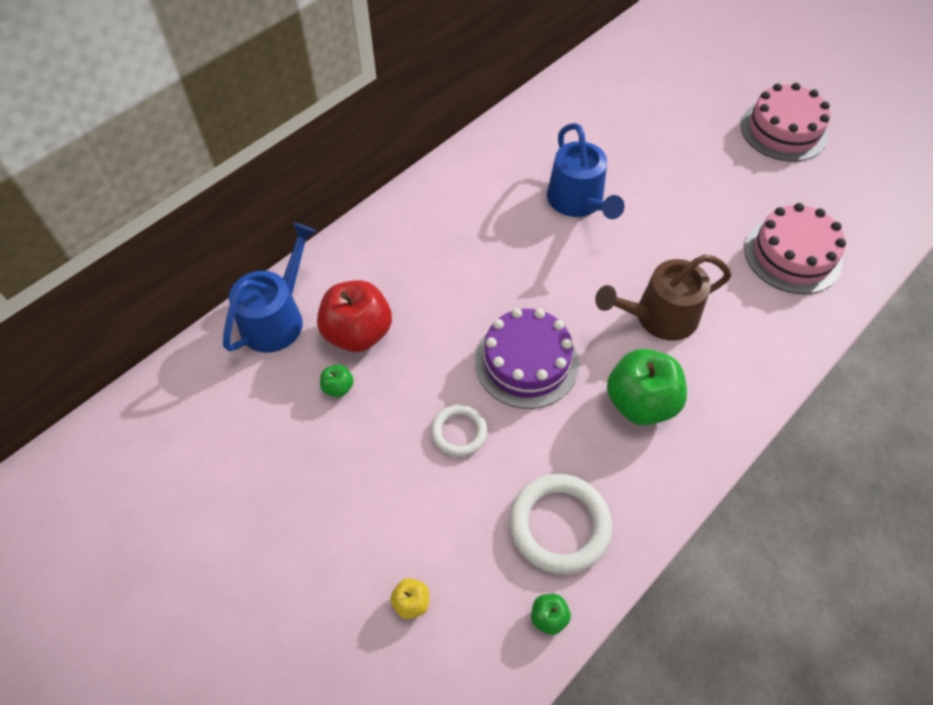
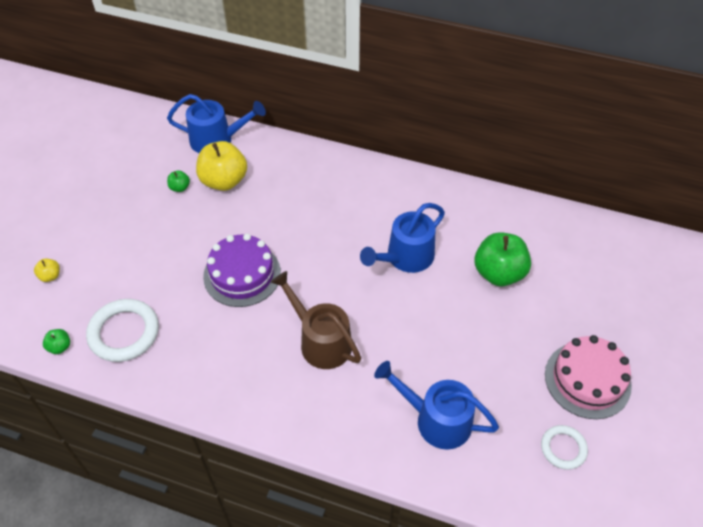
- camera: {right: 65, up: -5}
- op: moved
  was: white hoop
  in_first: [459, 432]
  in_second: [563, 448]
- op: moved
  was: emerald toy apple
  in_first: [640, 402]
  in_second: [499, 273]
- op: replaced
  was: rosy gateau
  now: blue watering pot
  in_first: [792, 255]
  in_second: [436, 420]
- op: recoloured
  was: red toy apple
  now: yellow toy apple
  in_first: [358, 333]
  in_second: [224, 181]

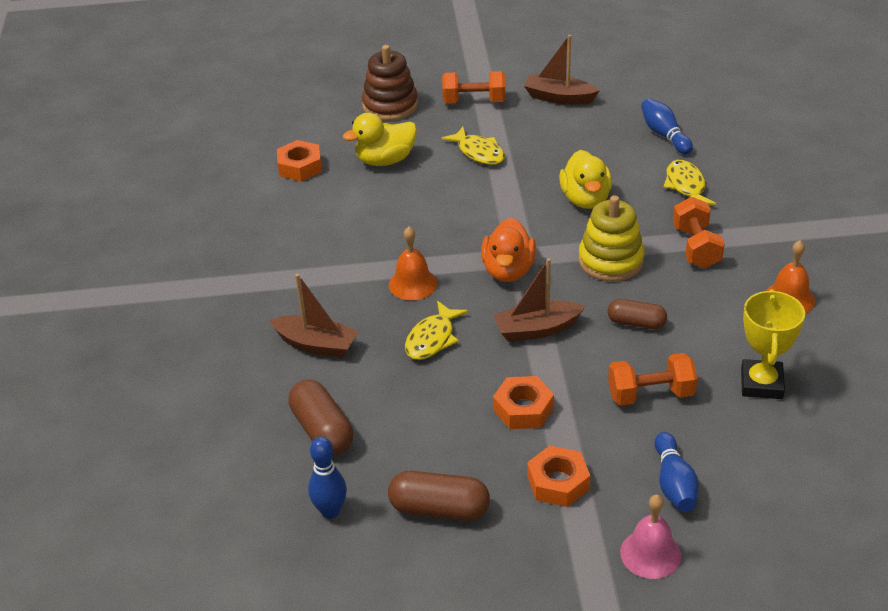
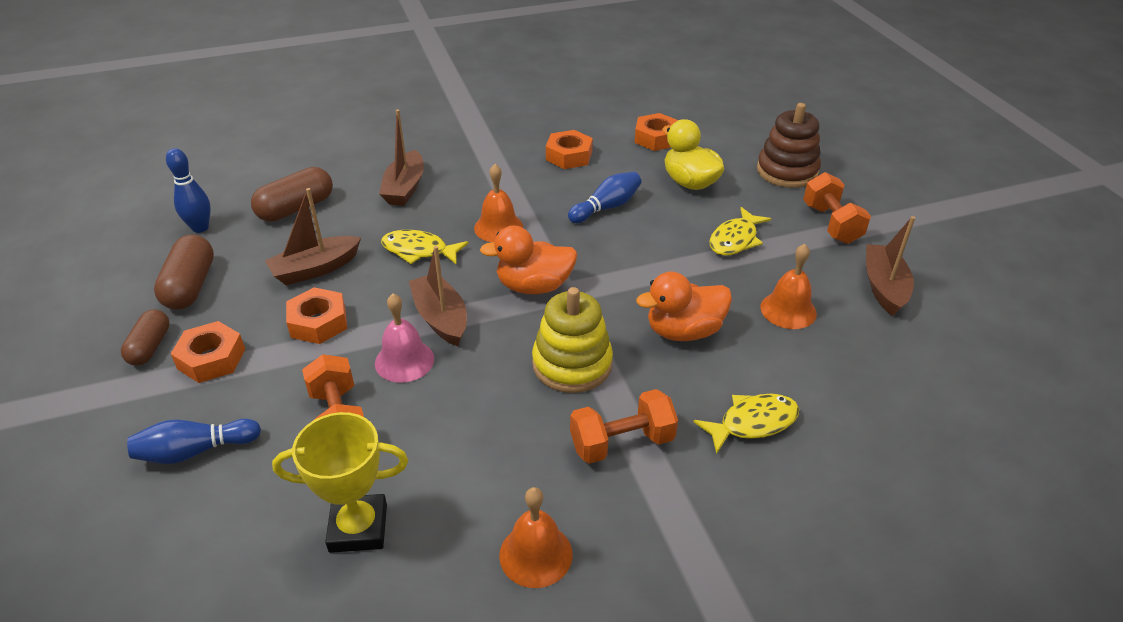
- camera: {right: 75, up: 0}
- op: added
  now: russet sailboat
  in_second: [315, 269]
- op: added
  now: bright orange hexagon nut
  in_second: [569, 156]
- op: added
  now: bright orange school bell
  in_second: [788, 310]
- op: moved
  was: russet capsule
  in_first: [636, 323]
  in_second: [150, 347]
- op: moved
  was: rosy school bell
  in_first: [650, 554]
  in_second: [404, 361]
- op: moved
  was: blue skittle
  in_first: [664, 135]
  in_second: [606, 207]
- op: recoloured
  was: yellow toy duck
  now: bright orange toy duck
  in_first: [585, 199]
  in_second: [683, 331]

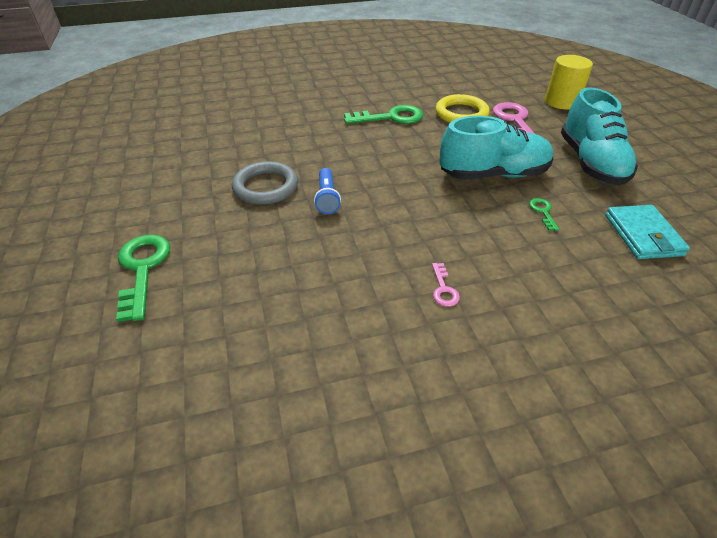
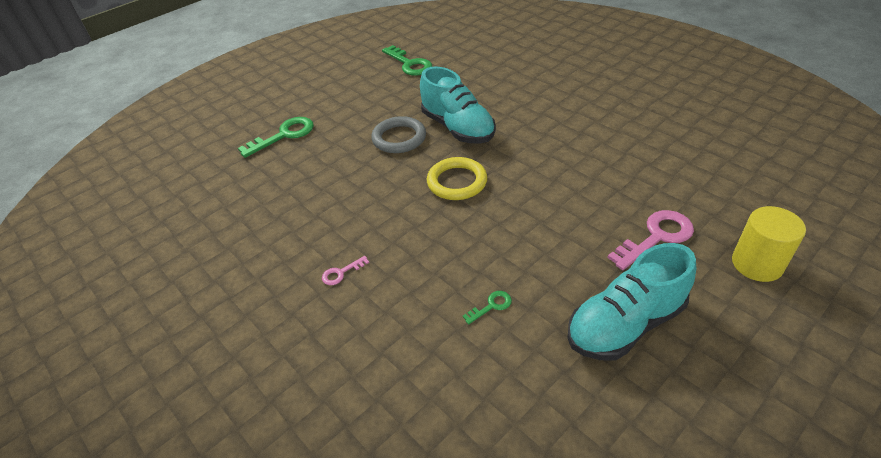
- camera: {right: 65, up: 0}
- op: removed
  was: blue flashlight
  in_first: [327, 198]
- op: removed
  was: aqua wallet
  in_first: [643, 235]
- op: moved
  was: emerald door key
  in_first: [391, 117]
  in_second: [409, 64]
- op: moved
  was: yellow hoop
  in_first: [461, 114]
  in_second: [457, 182]
- op: moved
  was: aqua lace-up shoe
  in_first: [493, 174]
  in_second: [458, 128]

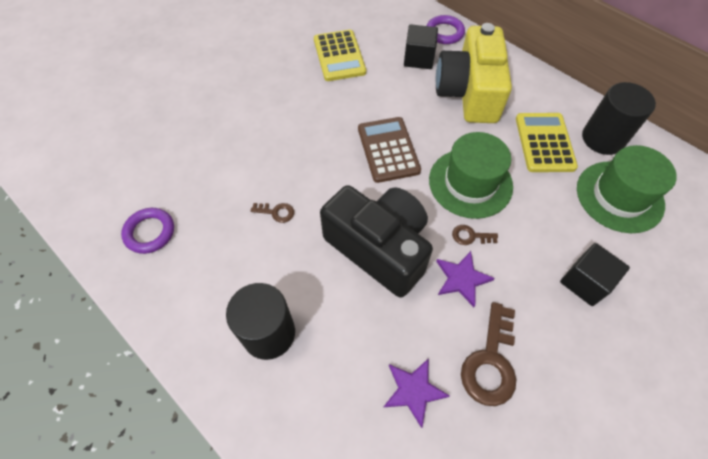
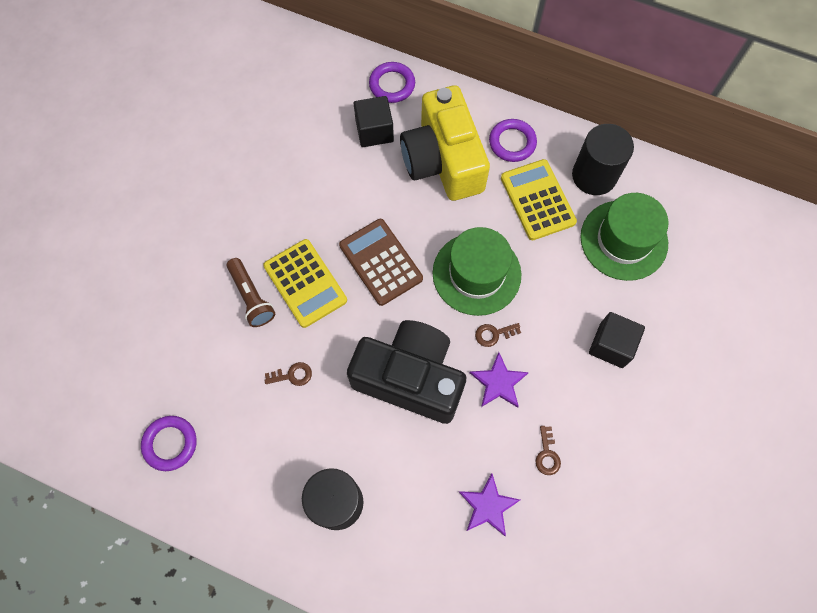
- camera: {right: -20, up: 10}
- op: added
  now: russet flashlight
  in_second: [251, 297]
- op: added
  now: violet hoop
  in_second: [512, 142]
- op: moved
  was: yellow pocket calculator
  in_first: [339, 56]
  in_second: [305, 283]
- op: resized
  was: russet door key
  in_first: [490, 362]
  in_second: [547, 454]
  ratio: 0.5

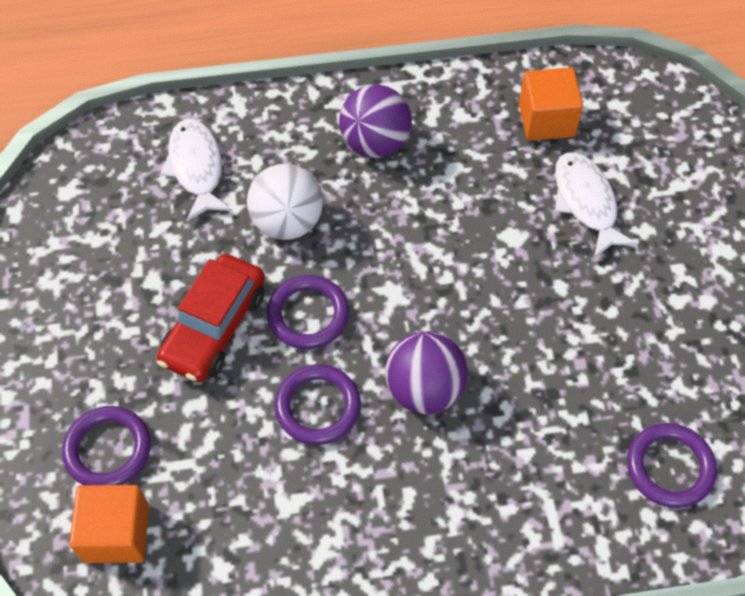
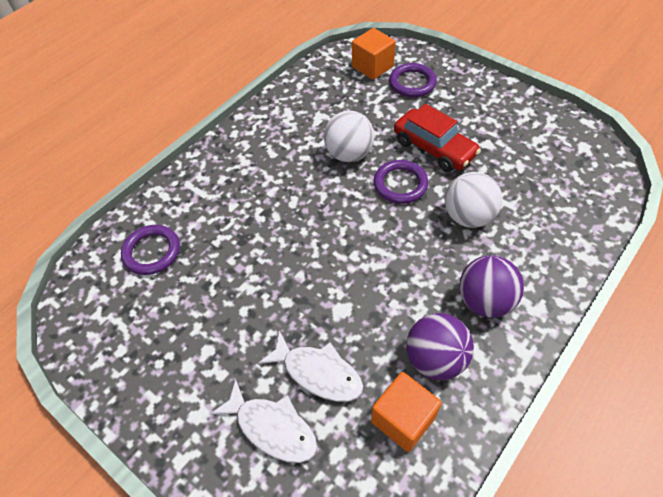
- camera: {right: 140, up: -5}
- op: moved
  was: white fish
  in_first: [196, 168]
  in_second: [272, 428]
- op: moved
  was: violet play ball
  in_first: [424, 389]
  in_second: [435, 359]
- op: replaced
  was: violet hoop
  now: white play ball
  in_first: [317, 407]
  in_second: [349, 154]
- op: turned
  was: red toy car
  in_first: [214, 327]
  in_second: [434, 148]
  clockwise: 150

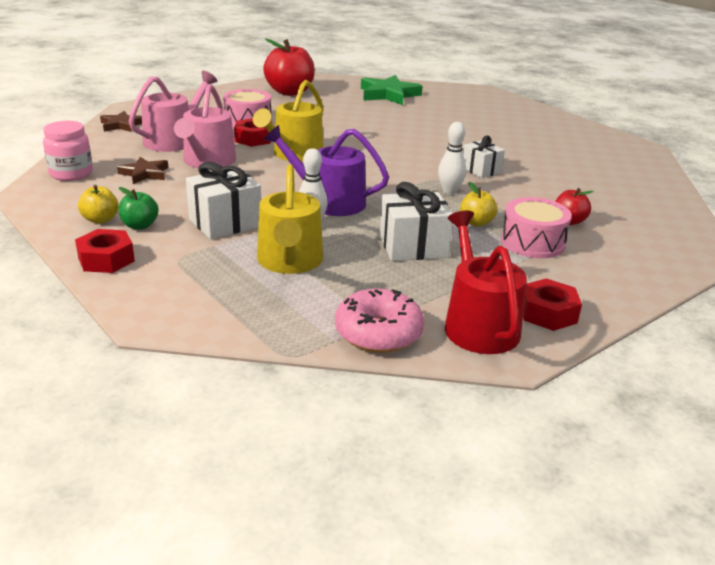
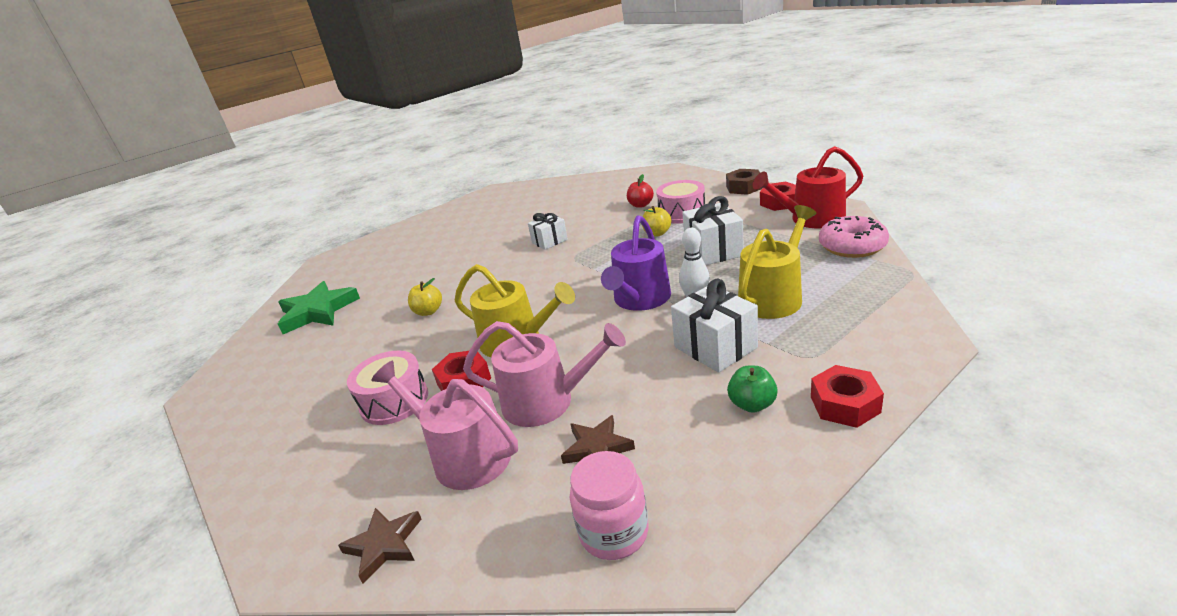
- camera: {right: -85, up: 0}
- op: removed
  was: red toy apple
  in_first: [290, 92]
- op: removed
  was: white skittle
  in_first: [449, 191]
- op: added
  now: russet hexagon nut
  in_second: [744, 187]
- op: moved
  was: yellow toy apple
  in_first: [100, 219]
  in_second: [428, 311]
- op: turned
  was: yellow watering pot
  in_first: [290, 261]
  in_second: [773, 297]
  clockwise: -45

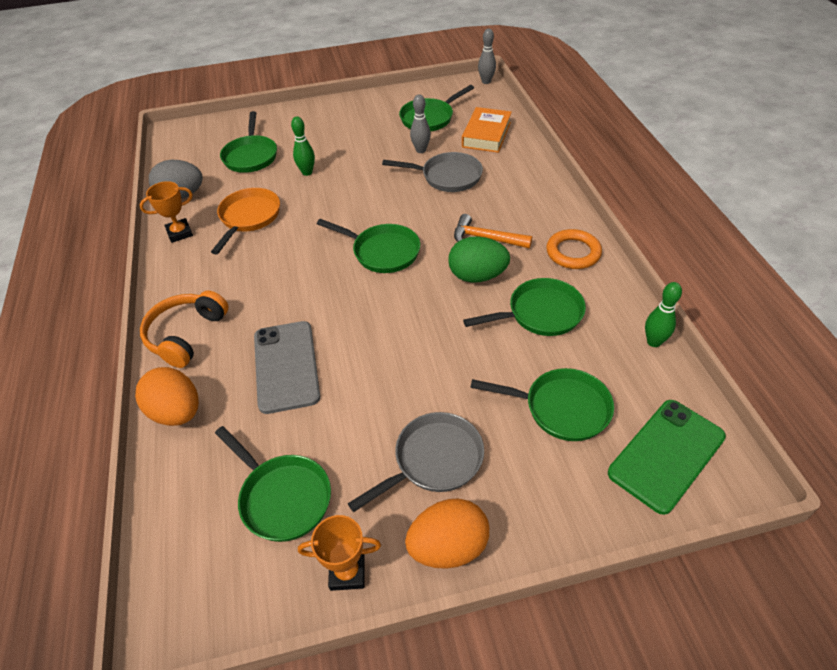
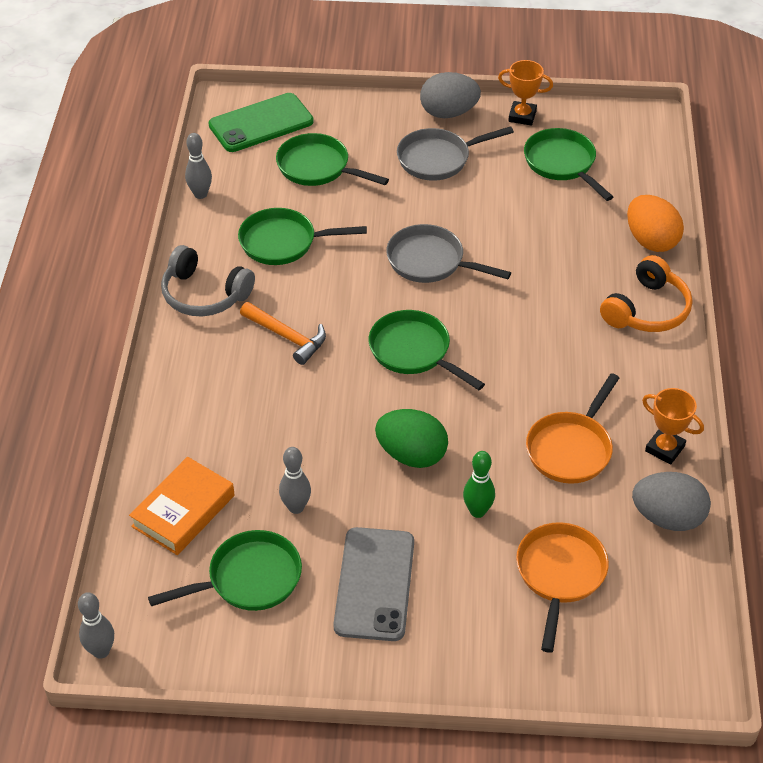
- camera: {right: -165, up: 0}
- op: moved
  was: gray mobile phone
  in_first: [286, 366]
  in_second: [374, 584]
- op: moved
  was: gray frying pan
  in_first: [447, 177]
  in_second: [430, 261]
- op: moved
  was: emerald toy egg
  in_first: [477, 276]
  in_second: [411, 455]
- op: replaced
  was: bright orange hoop
  now: gray headphones
  in_first: [573, 252]
  in_second: [204, 294]
- op: recoloured
  was: emerald frying pan
  now: bright orange frying pan
  in_first: [251, 156]
  in_second: [560, 575]
- op: recoloured
  was: bright orange toy egg
  now: gray toy egg
  in_first: [448, 547]
  in_second: [448, 113]
- op: recoloured
  was: emerald skittle
  now: gray skittle
  in_first: [654, 342]
  in_second: [200, 194]
- op: turned
  was: bright orange award cup
  in_first: [179, 233]
  in_second: [665, 448]
  clockwise: 45

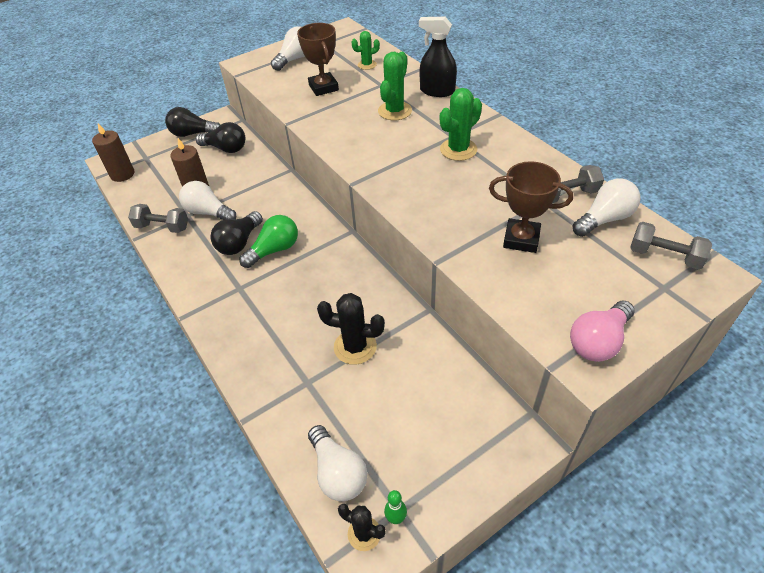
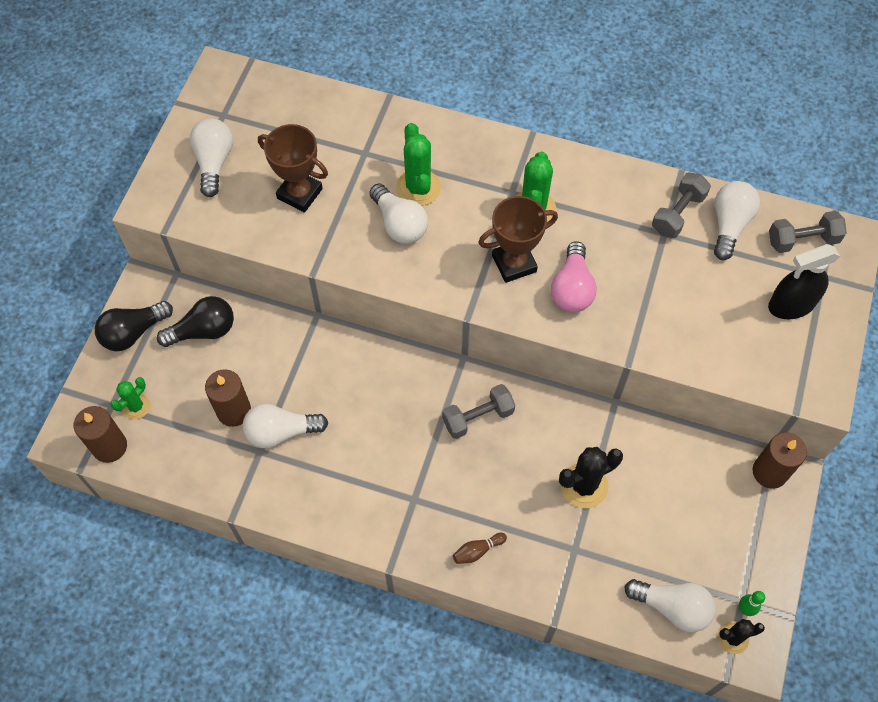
- camera: {right: -40, up: 15}
- op: removed
  was: ebony bulb
  in_first: [239, 243]
- op: removed
  was: emerald bulb
  in_first: [274, 250]
- op: added
  now: white bulb
  in_second: [399, 224]
- op: added
  now: russet skittle
  in_second: [477, 551]
- op: added
  now: russet candle
  in_second: [769, 472]
- op: moved
  was: gray free weight
  in_first: [162, 227]
  in_second: [478, 417]
- op: moved
  was: emerald saguaro cactus
  in_first: [367, 65]
  in_second: [136, 406]
- op: moved
  was: ebony spray bottle
  in_first: [437, 91]
  in_second: [791, 305]
- op: moved
  was: russet award cup
  in_first: [521, 239]
  in_second: [514, 264]
- op: moved
  was: rosy bulb
  in_first: [598, 341]
  in_second: [572, 289]

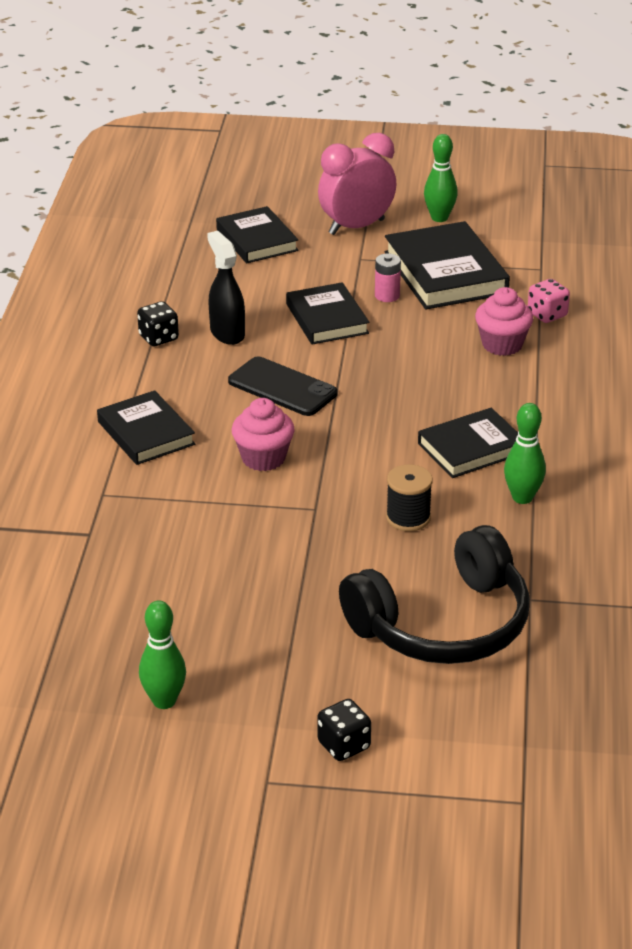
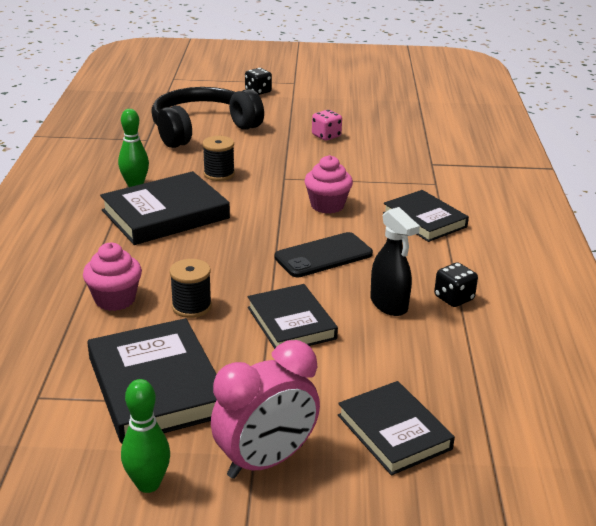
- camera: {right: 175, up: -5}
- op: removed
  was: emerald skittle
  in_first: [164, 701]
- op: removed
  was: rosy power cell
  in_first: [387, 296]
- op: added
  now: ebony bobbin
  in_second: [191, 306]
- op: moved
  was: rosy dice
  in_first: [547, 315]
  in_second: [326, 136]
- op: turned
  was: ebony mobile phone
  in_first: [282, 387]
  in_second: [323, 256]
  clockwise: -60
- op: resized
  was: ebony book
  in_first: [471, 448]
  in_second: [165, 214]
  ratio: 1.51

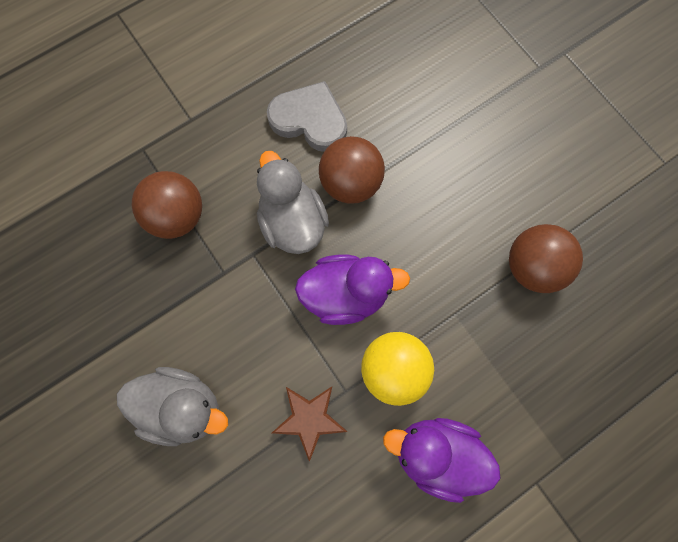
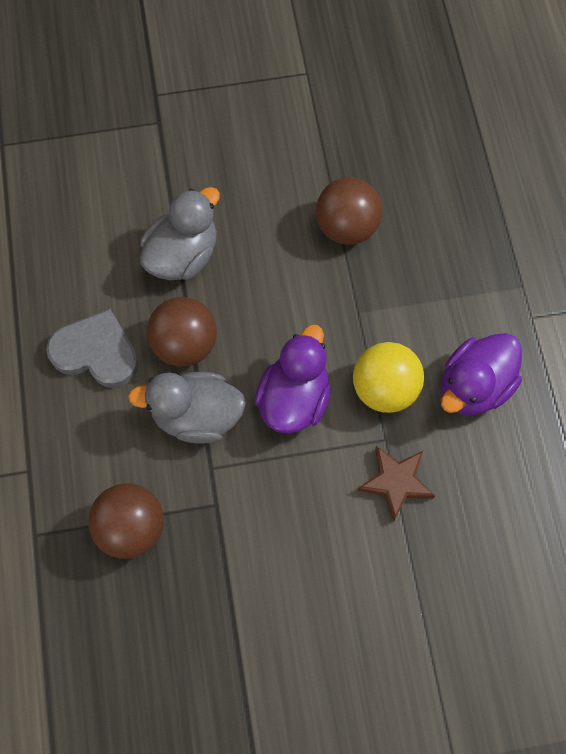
- camera: {right: -65, up: -5}
- op: moved
  was: gray toy duck
  in_first: [182, 406]
  in_second: [183, 255]
- op: turned
  was: gray love heart
  in_first: [310, 120]
  in_second: [96, 352]
  clockwise: 60

